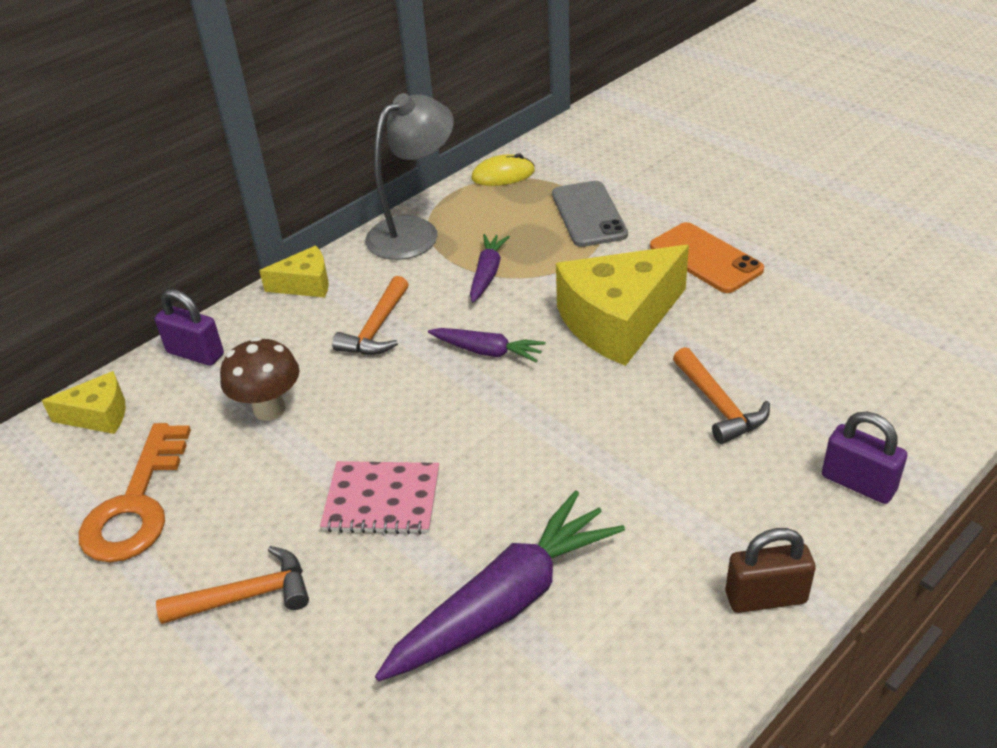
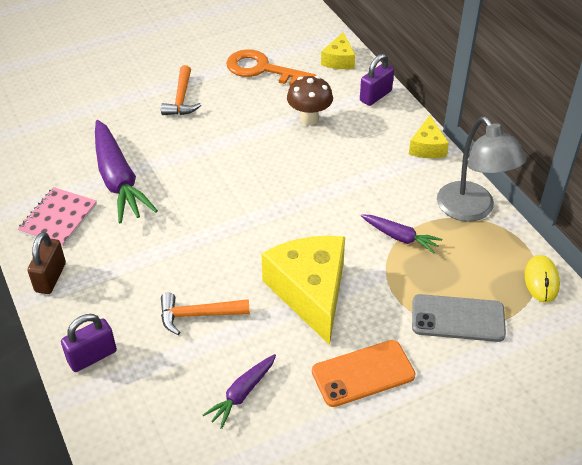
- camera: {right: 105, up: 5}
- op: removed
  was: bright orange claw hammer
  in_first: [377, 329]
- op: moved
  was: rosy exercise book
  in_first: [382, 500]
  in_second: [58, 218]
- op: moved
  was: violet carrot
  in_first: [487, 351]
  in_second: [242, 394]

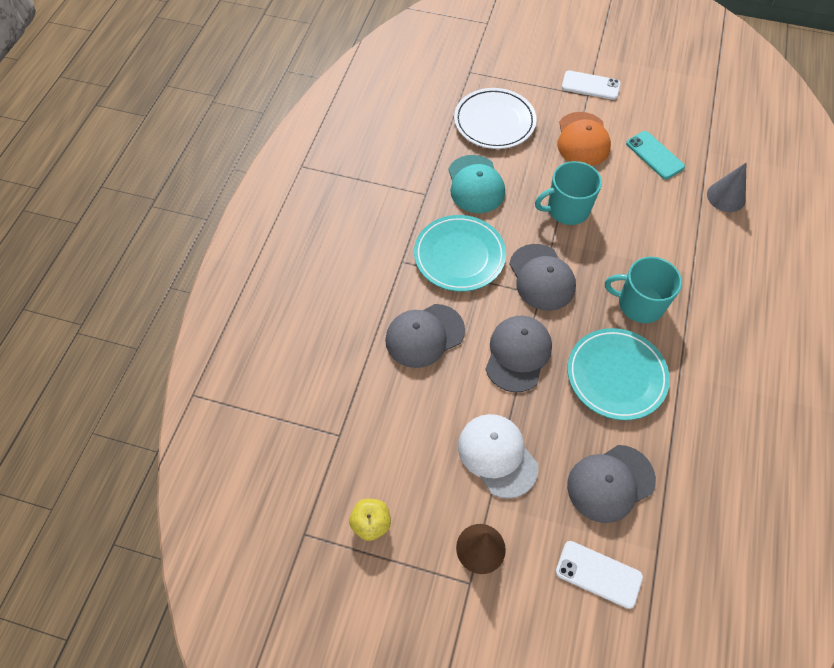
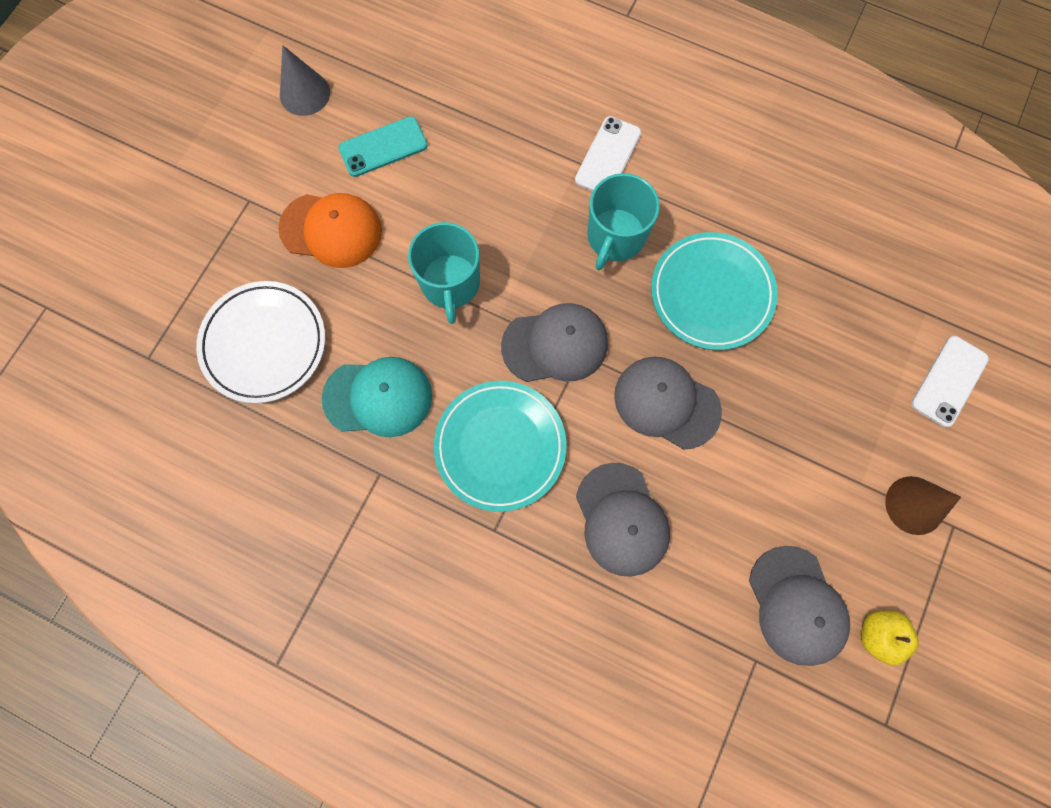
- camera: {right: -80, up: 15}
- op: removed
  was: white cap
  in_first: [497, 455]
- op: moved
  was: white mobile phone
  in_first: [590, 85]
  in_second: [608, 156]
- op: moved
  was: gray cap
  in_first: [610, 483]
  in_second: [797, 605]
- op: moved
  was: gray cone shape
  in_first: [726, 197]
  in_second: [304, 93]

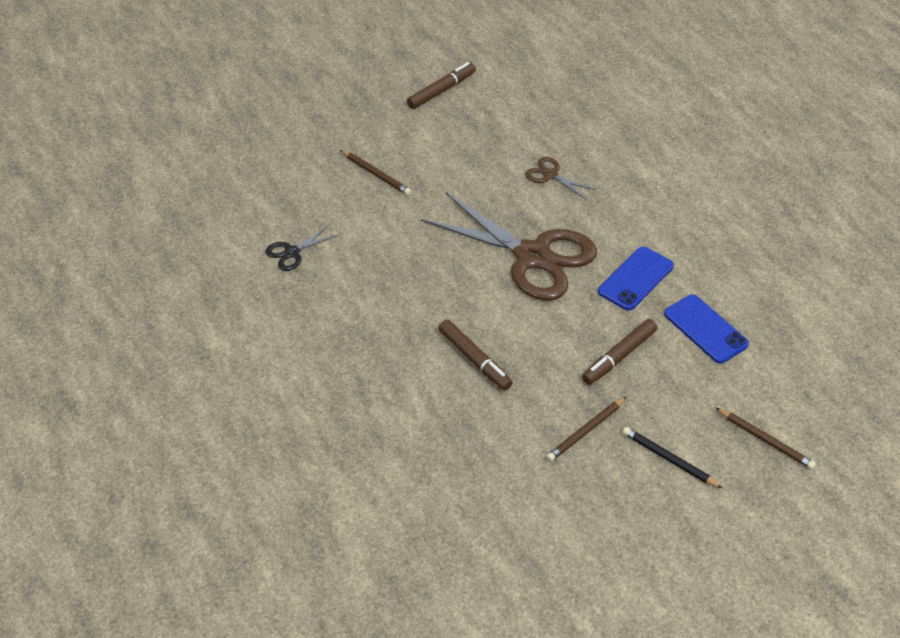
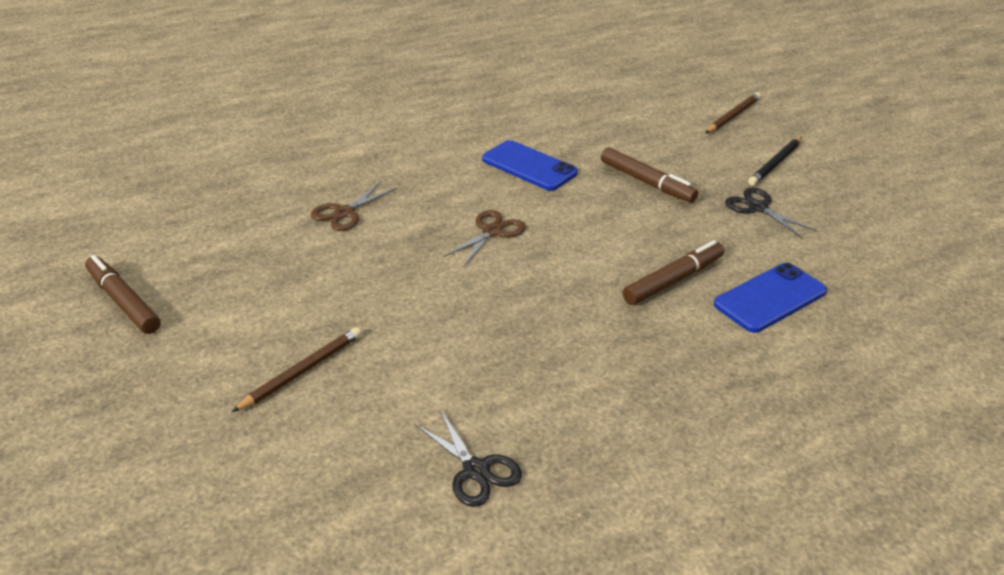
- camera: {right: -90, up: -10}
- op: moved
  was: blue mobile phone
  in_first: [705, 329]
  in_second: [770, 298]
- op: replaced
  was: russet pencil
  now: ebony scissors
  in_first: [586, 431]
  in_second: [758, 207]
- op: resized
  was: russet scissors
  in_first: [532, 256]
  in_second: [492, 231]
  ratio: 0.42

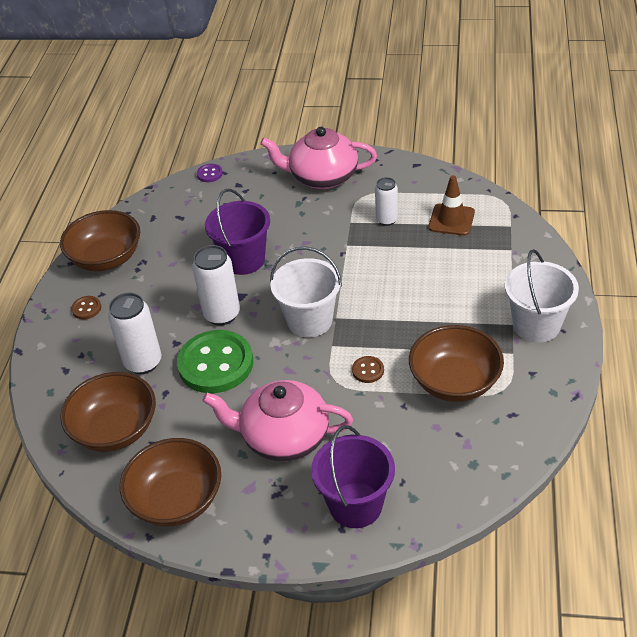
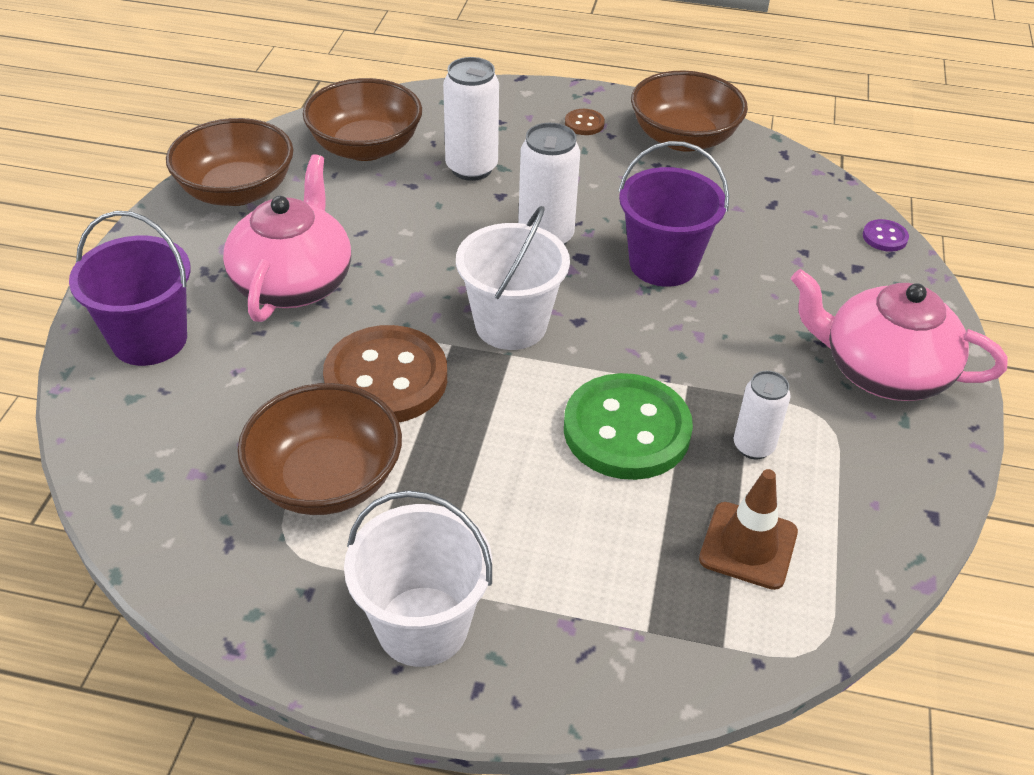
- camera: {right: 90, up: 0}
- op: moved
  was: emerald button
  in_first: [215, 364]
  in_second: [626, 430]
- op: turned
  was: rosy china teapot
  in_first: [322, 177]
  in_second: [882, 371]
  clockwise: -75
- op: resized
  was: russet button
  in_first: [368, 370]
  in_second: [386, 378]
  ratio: 2.41

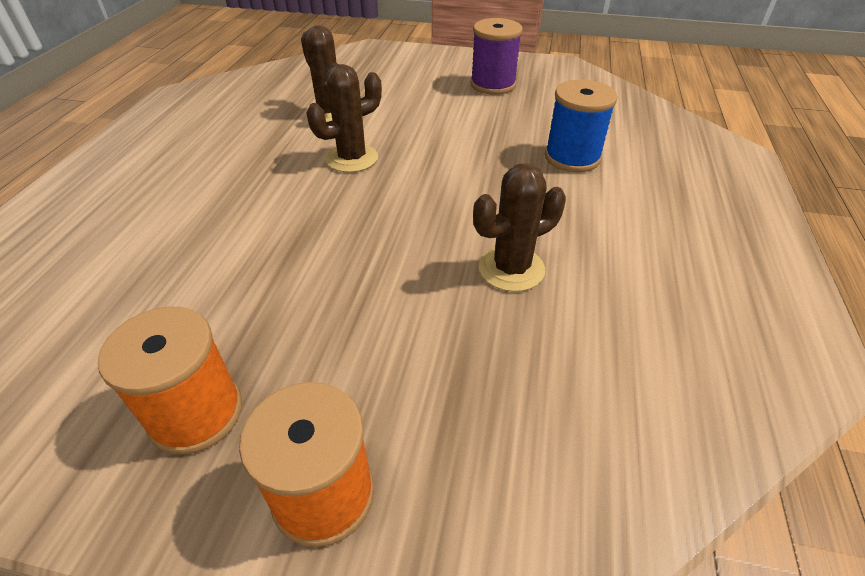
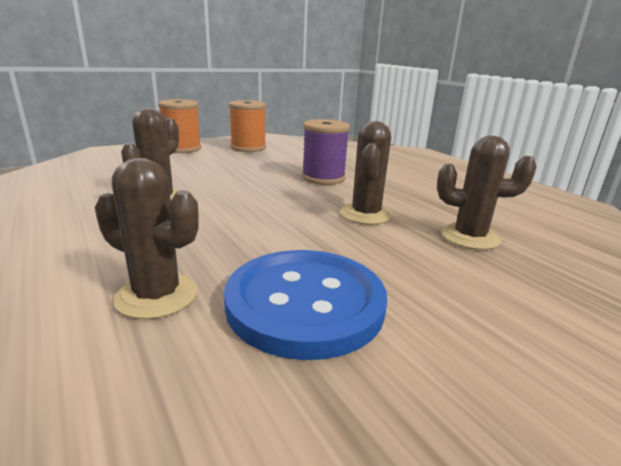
- camera: {right: 135, up: -20}
- op: added
  now: blue button
  in_second: [305, 303]
- op: moved
  was: violet bobbin
  in_first: [493, 85]
  in_second: [323, 178]
- op: replaced
  was: blue bobbin
  now: russet saguaro cactus
  in_first: [572, 157]
  in_second: [157, 296]

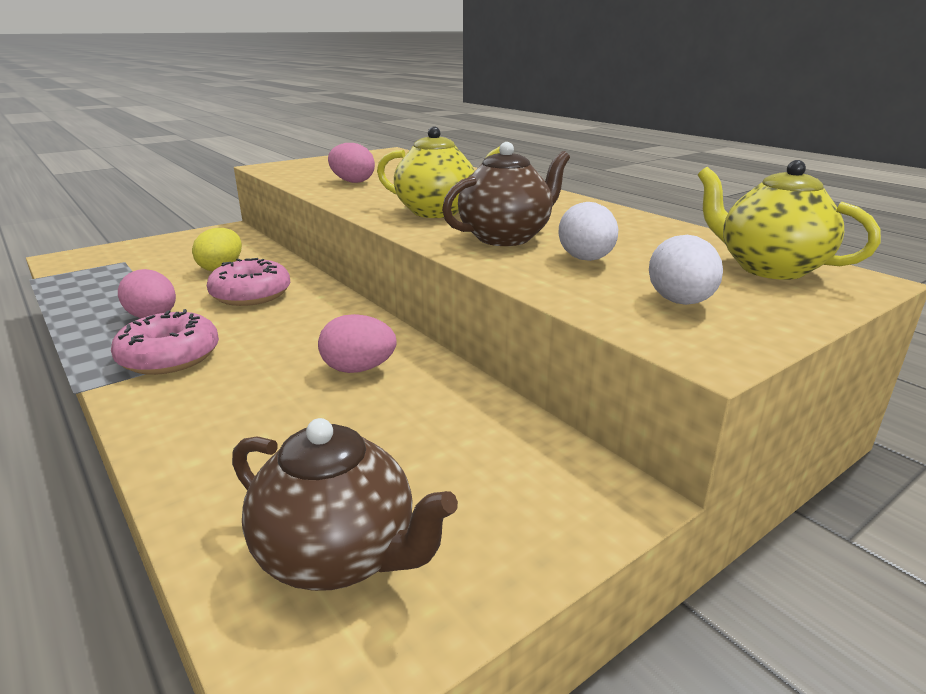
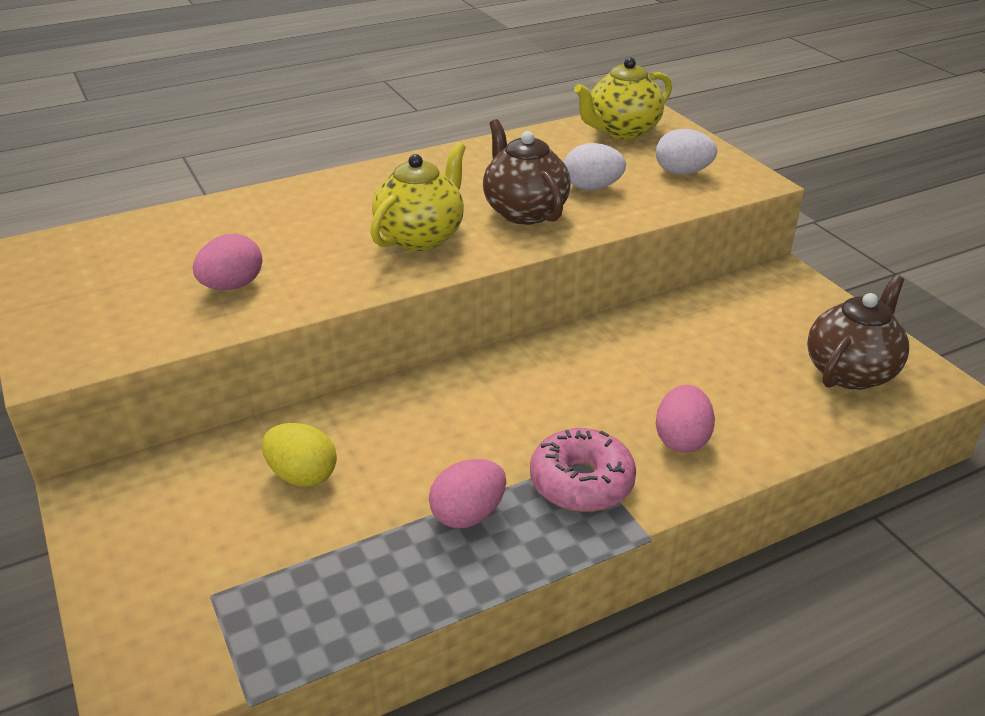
- camera: {right: -80, up: 10}
- op: removed
  was: rosy donut
  in_first: [251, 295]
- op: moved
  was: rosy toy egg
  in_first: [358, 369]
  in_second: [681, 439]

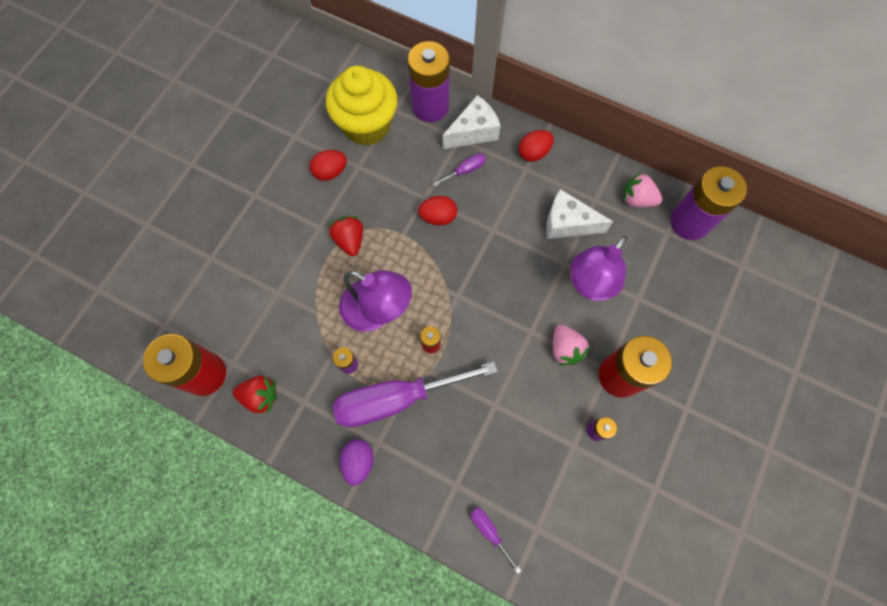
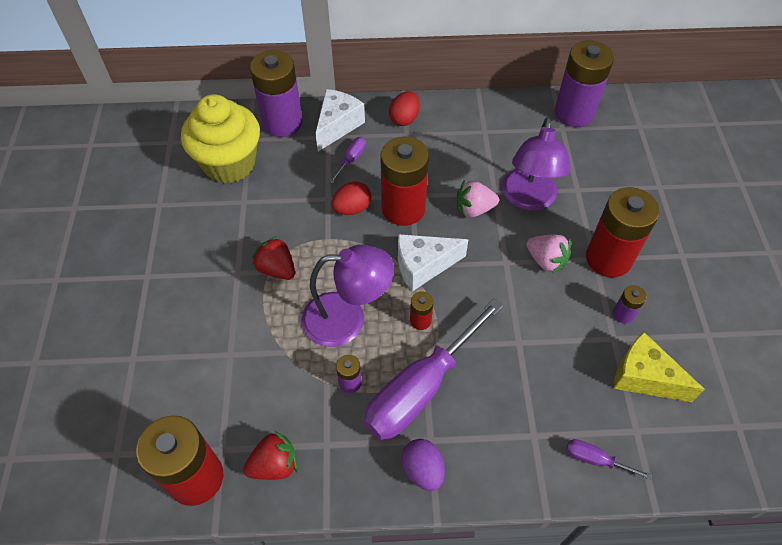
- camera: {right: -30, up: -15}
- op: removed
  was: red toy egg
  in_first: [330, 172]
- op: added
  now: red power cell
  in_second: [403, 208]
- op: added
  now: yellow piece of cheese
  in_second: [644, 377]
- op: moved
  was: white piece of cheese
  in_first: [567, 223]
  in_second: [423, 266]
- op: moved
  was: rosy strawberry
  in_first: [637, 199]
  in_second: [474, 209]

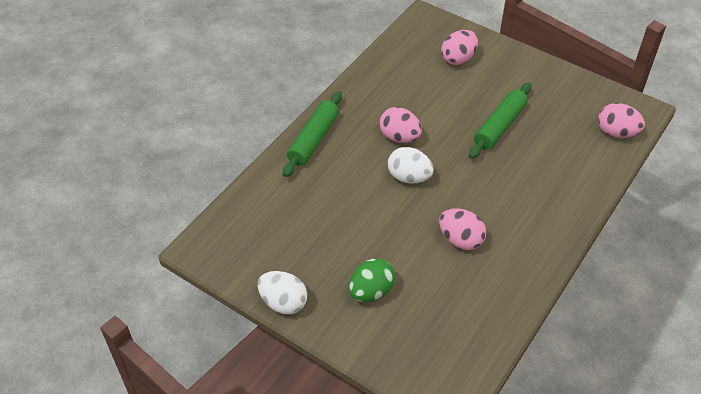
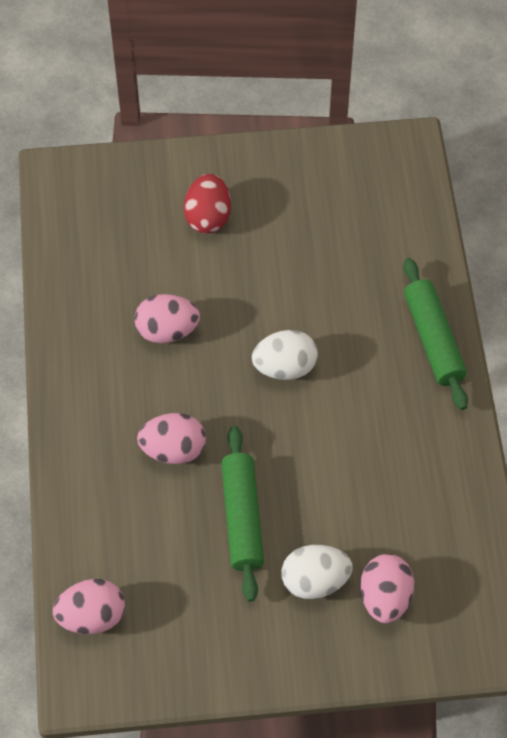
- camera: {right: 140, up: 10}
- op: moved
  was: white toy egg
  in_first: [283, 302]
  in_second: [315, 581]
- op: moved
  was: rosy toy egg
  in_first: [399, 137]
  in_second: [173, 450]
- op: recoloured
  was: emerald toy egg
  now: red toy egg
  in_first: [371, 291]
  in_second: [208, 217]

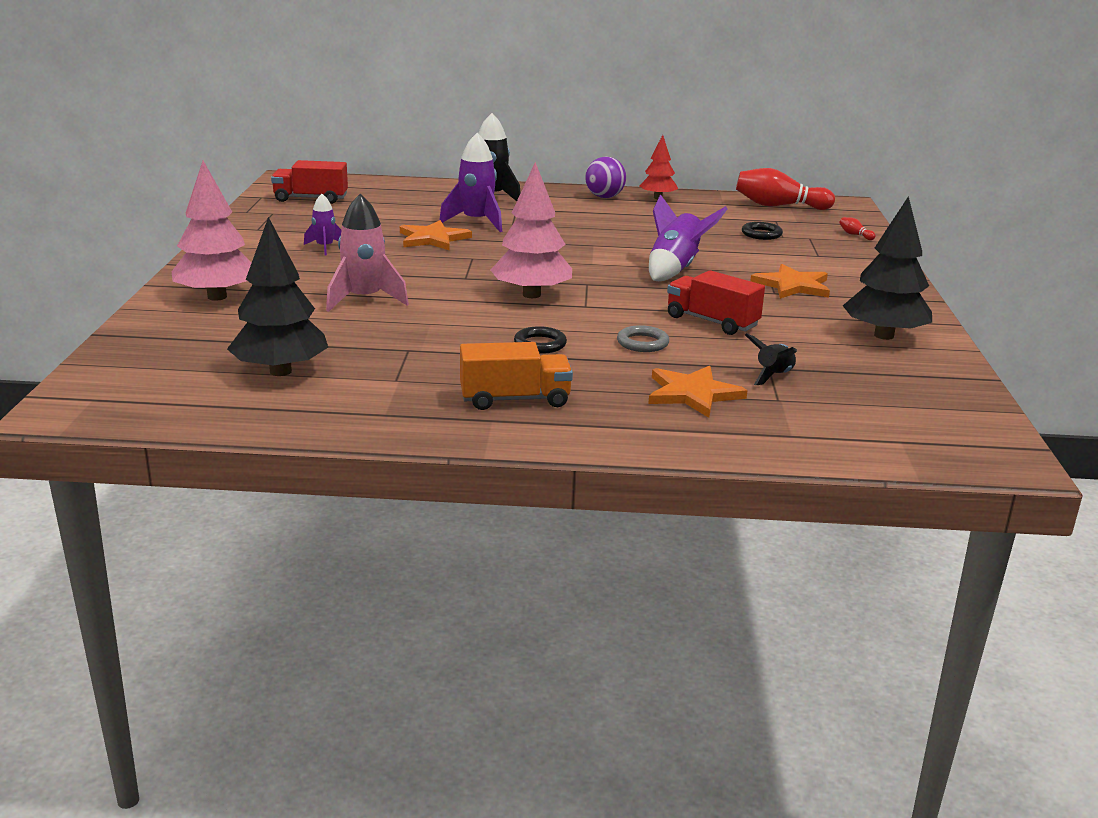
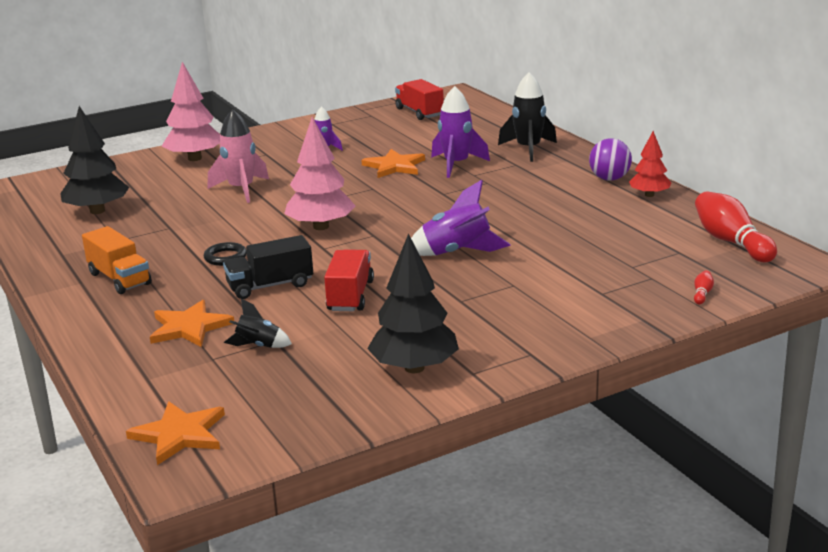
- camera: {right: 60, up: 0}
- op: removed
  was: ebony hoop
  in_first: [761, 234]
- op: moved
  was: bright orange star
  in_first: [792, 285]
  in_second: [179, 434]
- op: replaced
  was: gray hoop
  now: ebony truck
  in_first: [642, 343]
  in_second: [270, 286]

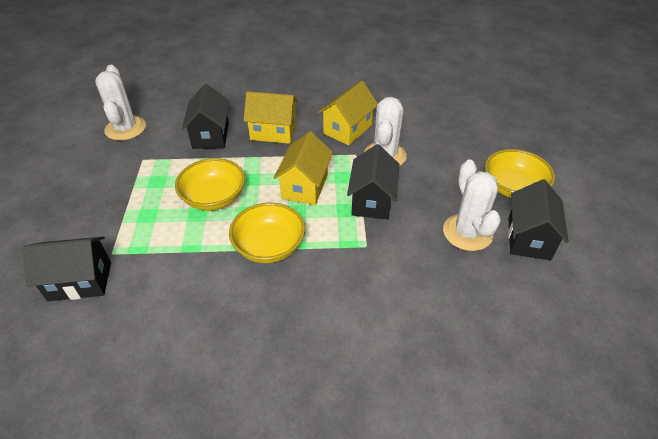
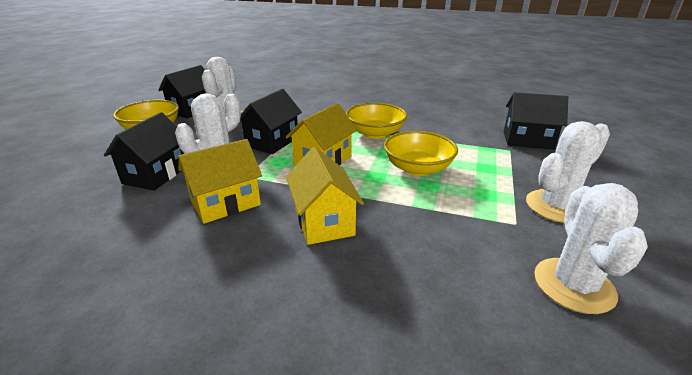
- camera: {right: -160, up: -15}
- op: added
  now: white saguaro cactus
  in_second: [556, 206]
- op: moved
  was: ebony cottage
  in_first: [211, 135]
  in_second: [156, 174]
- op: turned
  was: yellow cottage
  in_first: [273, 132]
  in_second: [324, 221]
  clockwise: 45

